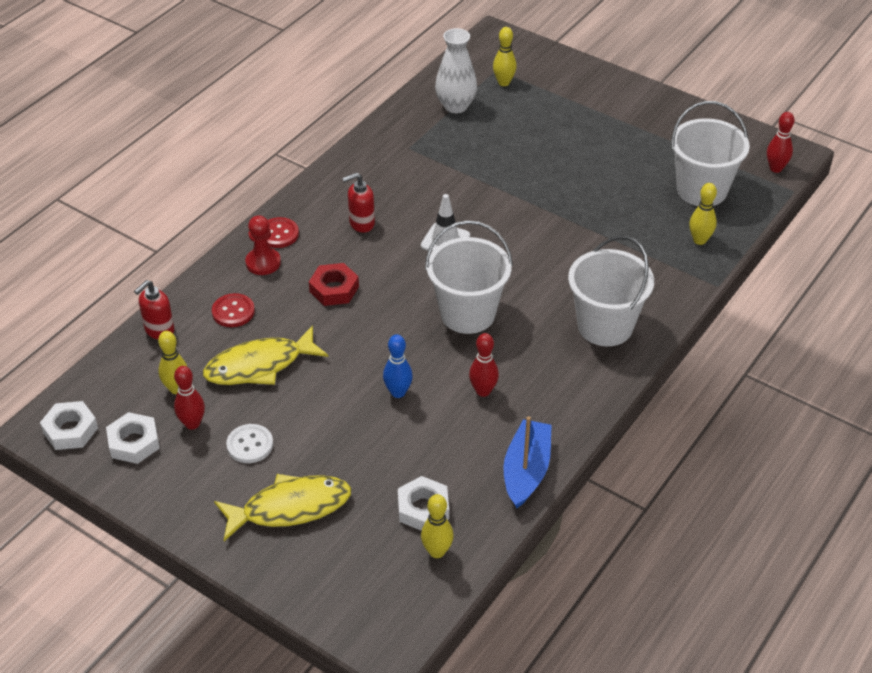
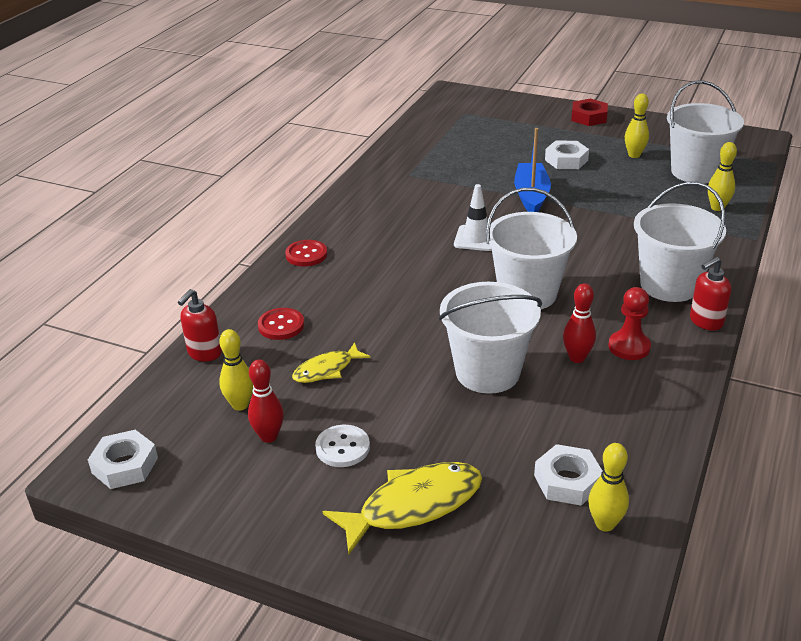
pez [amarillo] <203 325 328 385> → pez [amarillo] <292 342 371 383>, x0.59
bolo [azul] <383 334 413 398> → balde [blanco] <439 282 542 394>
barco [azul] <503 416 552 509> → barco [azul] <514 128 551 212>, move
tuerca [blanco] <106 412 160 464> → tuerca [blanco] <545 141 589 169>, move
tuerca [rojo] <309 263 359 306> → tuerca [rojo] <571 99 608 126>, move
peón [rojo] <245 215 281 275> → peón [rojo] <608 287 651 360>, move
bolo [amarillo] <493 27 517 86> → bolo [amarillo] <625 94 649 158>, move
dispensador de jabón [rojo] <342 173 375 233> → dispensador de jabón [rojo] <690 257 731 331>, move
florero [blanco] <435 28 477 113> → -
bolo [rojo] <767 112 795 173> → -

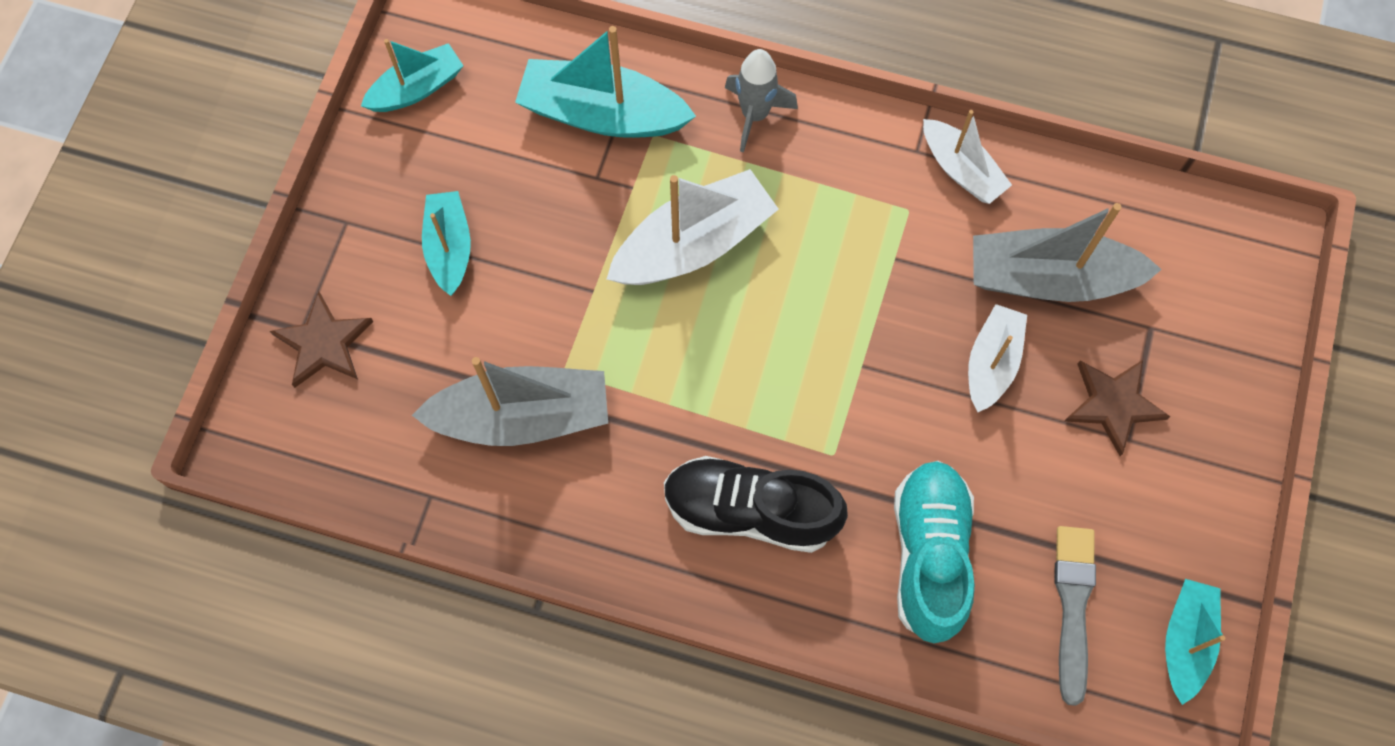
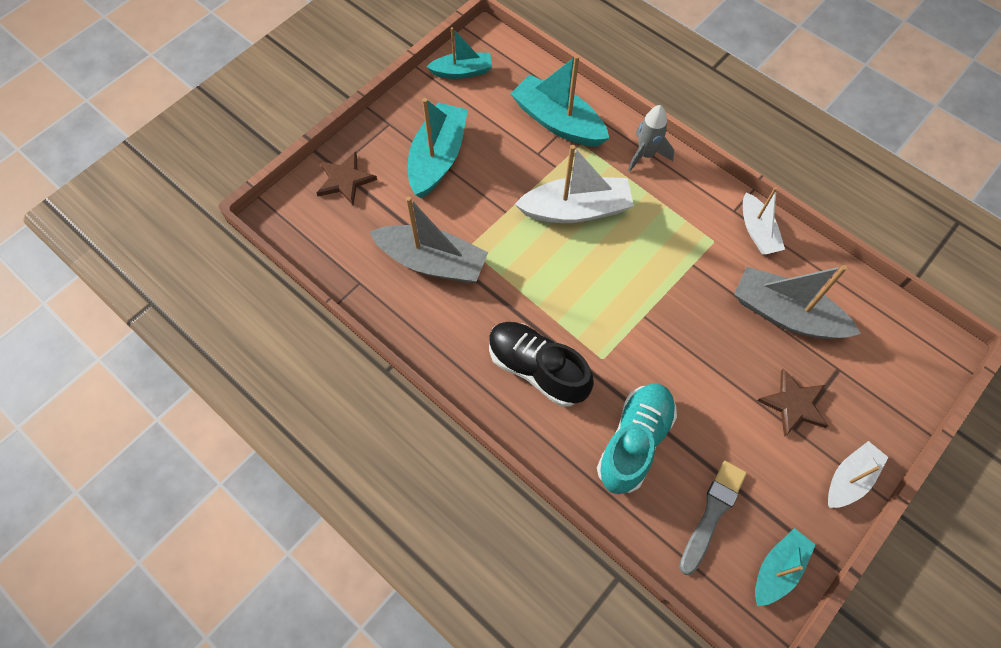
barco [turquesa] <422 191 471 296> → barco [turquesa] <408 98 468 198>, x1.63
barco [blanco] <968 304 1027 412> → barco [blanco] <828 441 888 508>, move

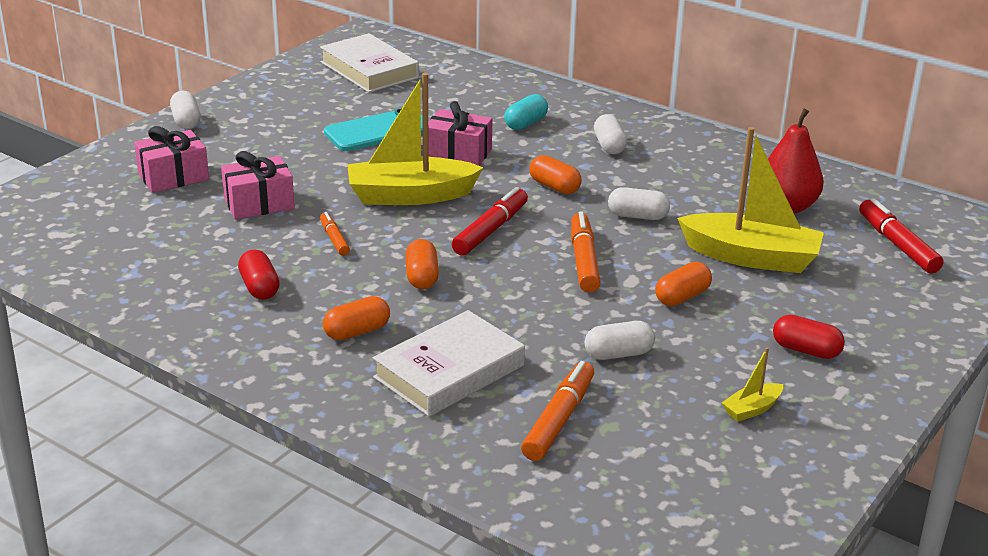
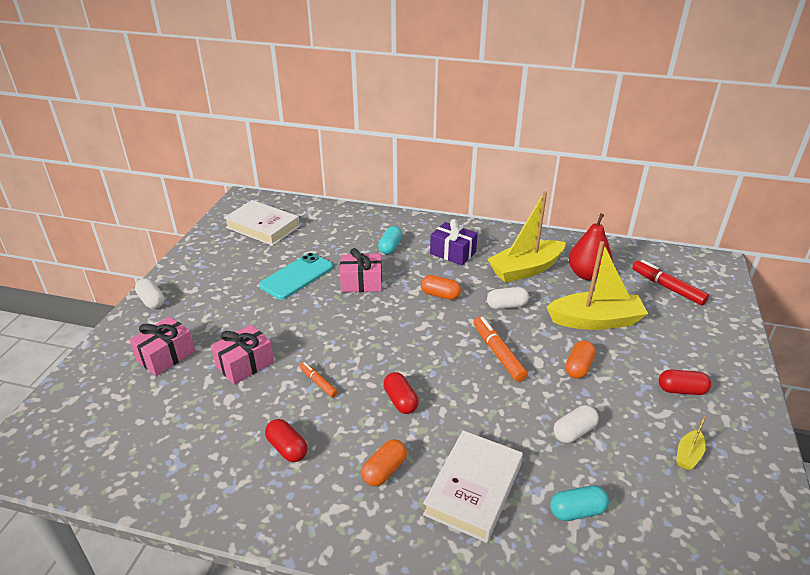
cápsula [naranja] <405 239 439 289> → cápsula [rojo] <383 372 419 414>
cápsula [blanco] <594 114 627 154> → regalo [morado] <430 219 478 266>
barco [amarillo] <347 73 483 205> → barco [amarillo] <487 191 566 283>, move
rotulador [naranja] <521 361 594 461> → cápsula [turquesa] <550 485 609 521>
rotulador [rojo] <452 187 528 255> → -

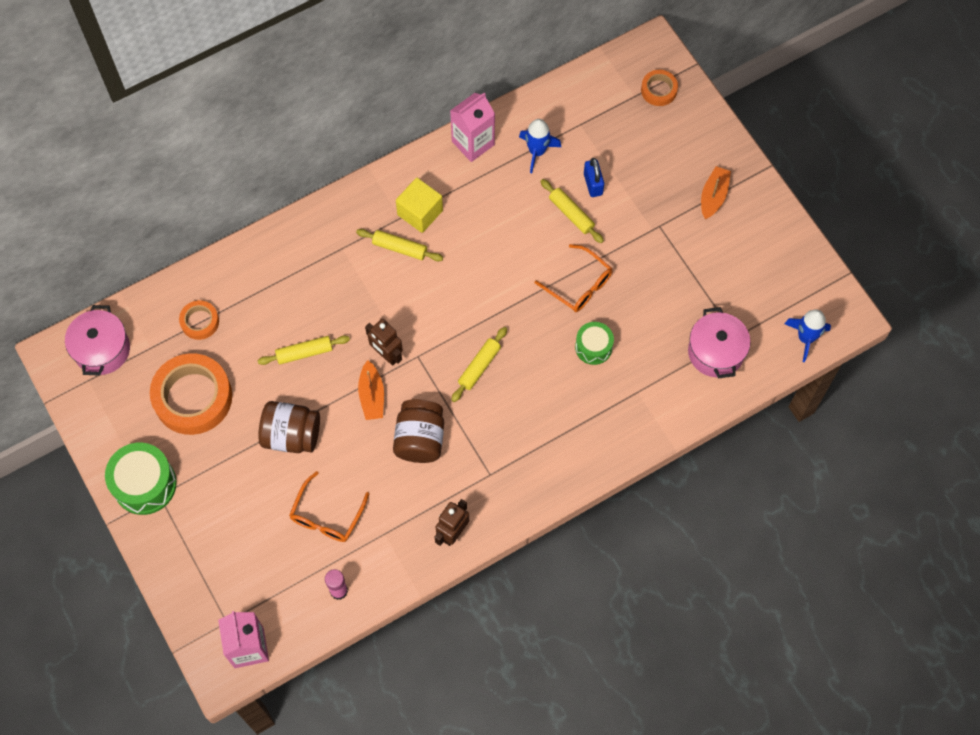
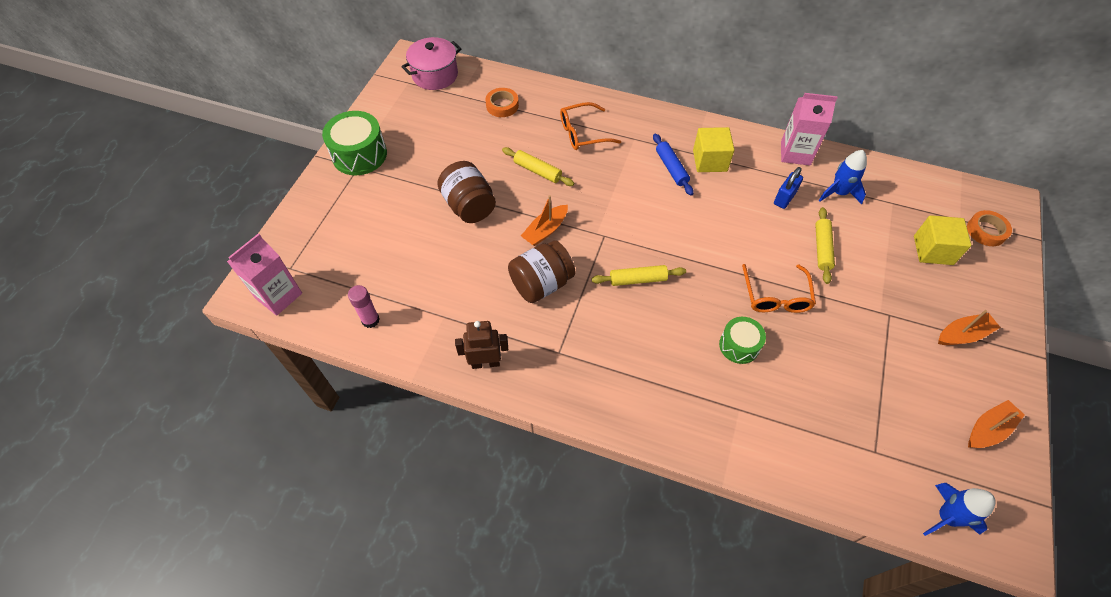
gafas [naranja] <289 471 369 542> → gafas [naranja] <560 102 621 150>, move
rodillo [amarillo] <356 229 443 261> → rodillo [azul] <653 133 694 196>
candado [azul] <584 158 604 197> → candado [azul] <774 167 803 209>, move
- → cubo [amarillo] <914 215 971 265>
- → barco [naranja] <968 400 1025 448>
cinta adhesiva [naranja] <150 353 232 435> → -
robot [marrón] <365 319 403 366> → -
olla [rosa] <688 307 751 379> → -

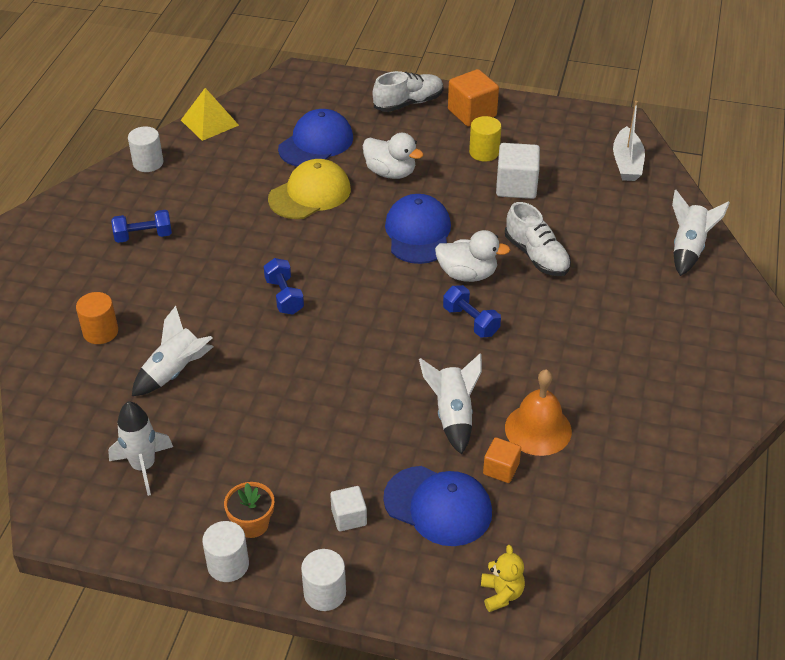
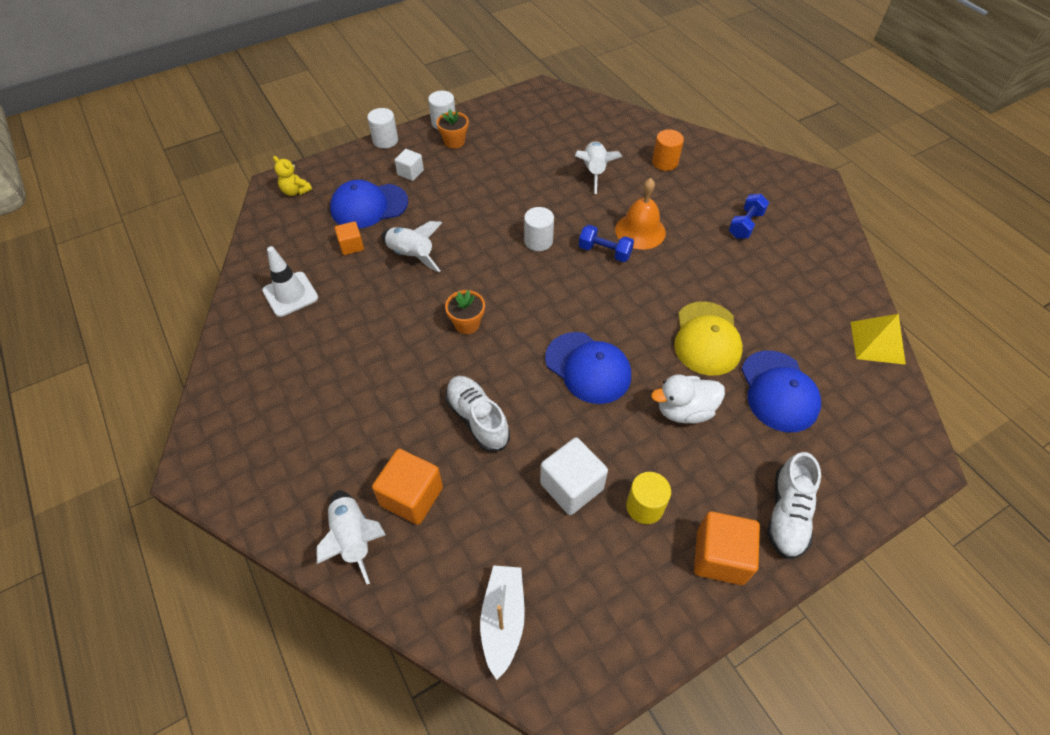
- → cono de tráfico [blanco] <262 246 318 317>
- → cubo [naranja] <372 449 443 525>
mancuerna [azul] <443 285 501 337> → maceta [naranja] <445 290 485 334>
zapato [blanco] <505 202 571 276> → zapato [blanco] <445 376 510 452>, 45 degrees clockwise
barco [blanco] <613 101 645 181> → barco [blanco] <480 565 525 680>, 45 degrees clockwise
cilindro [blanco] <128 126 163 172> → cilindro [blanco] <524 207 554 251>, move
campana [naranja] <505 369 572 456> → campana [naranja] <615 178 666 250>, move
cohete [blanco] <108 401 173 496> → -
pato [blanco] <435 230 510 282> → -

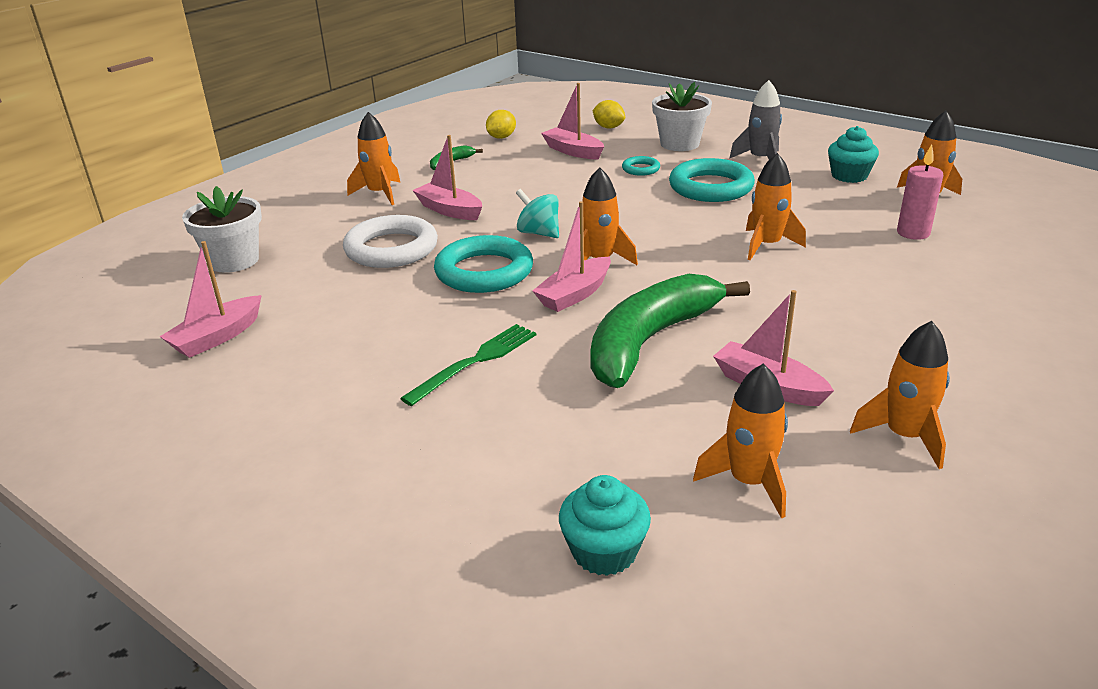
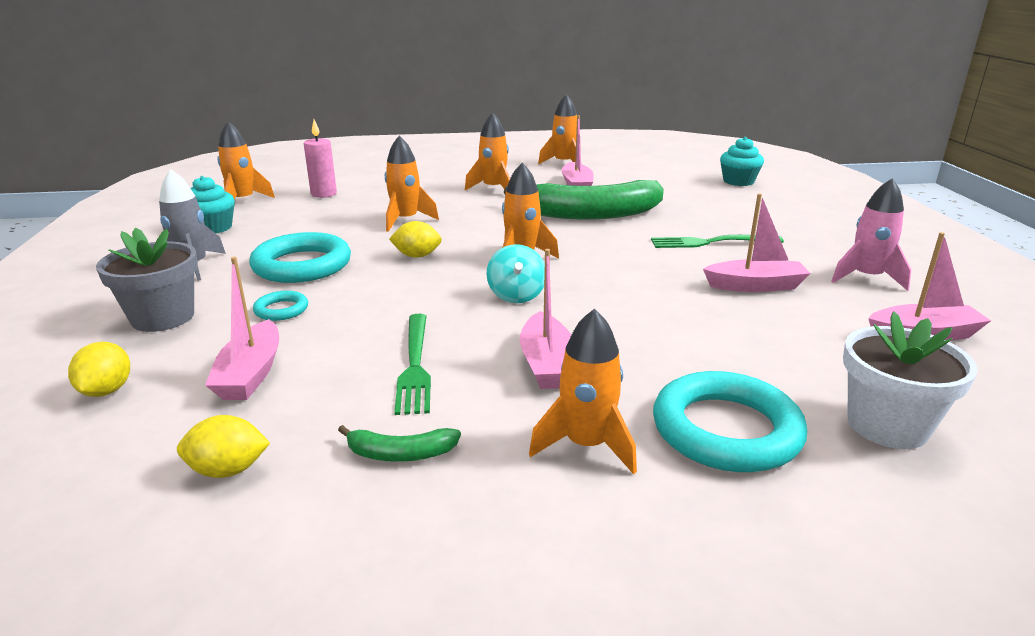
maceta [blanco] <652 82 712 151> → maceta [gris] <96 227 198 332>
- → limón [amarillo] <389 221 442 258>
- → tenedor [verde] <394 314 431 415>
cohete [naranja] <693 364 788 519> → cohete [naranja] <465 112 510 190>, move
anillo [turquesa] <434 235 533 293> → anillo [turquesa] <653 371 807 472>, move
barco [rosa] <533 201 611 312> → barco [rosa] <703 193 811 292>, move
- → cohete [rosa] <831 178 911 291>
anillo [blanco] <343 215 438 268> → -

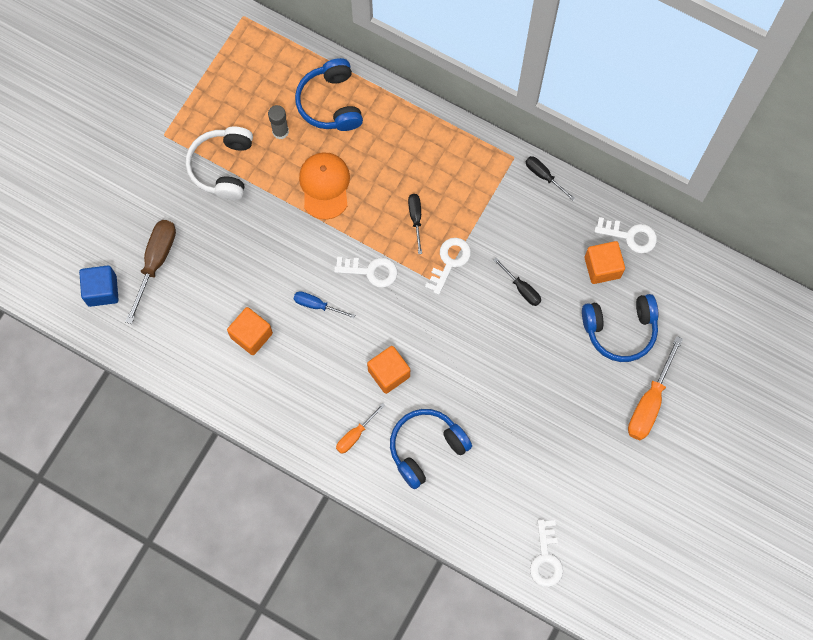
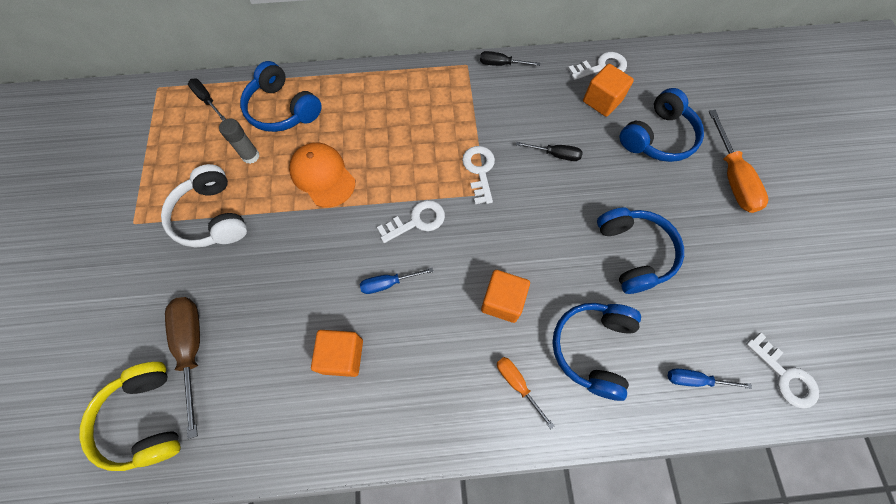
cubo [azul] <79 266 119 307> → auriculares [amarillo] <79 362 181 471>
destornillador [negro] <408 194 422 254> → destornillador [negro] <188 79 226 121>, move
destornillador [naranja] <336 403 386 454> → destornillador [naranja] <497 357 554 429>, 135 degrees clockwise
- → auriculares [azul] <597 208 684 294>
- → destornillador [azul] <668 369 752 389>

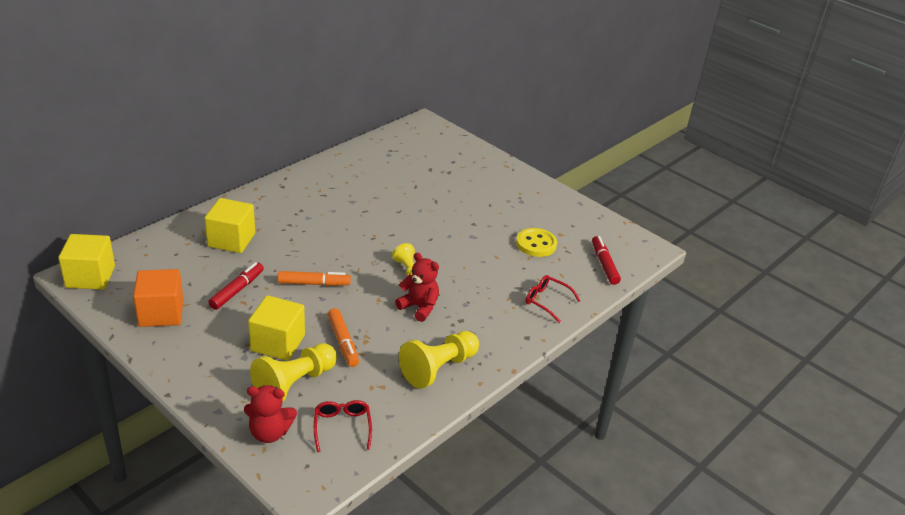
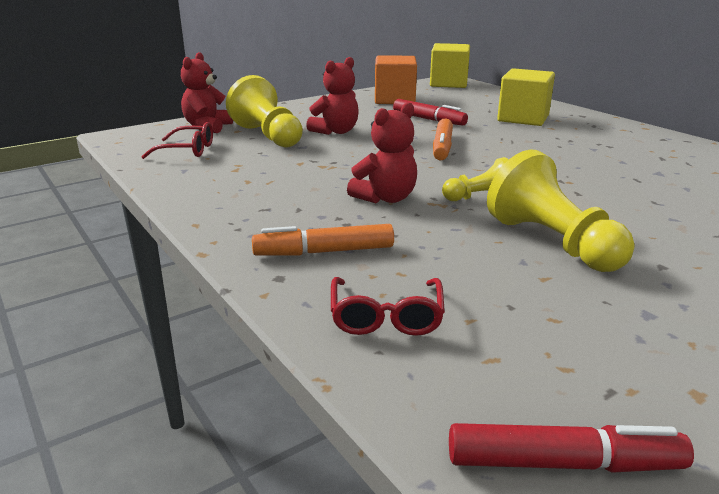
rotulador [naranja] <328 308 359 367> → rotulador [naranja] <252 224 394 256>, move
cubo [amarillo] <248 295 305 361> → osito [rojo] <306 57 359 135>
gafas [rojo] <526 275 581 323> → gafas [rojo] <331 277 445 336>, 135 degrees clockwise
peón [amarillo] <399 331 479 389> → peón [amarillo] <487 149 635 272>, move
botón [amarillo] <516 228 557 257> → -

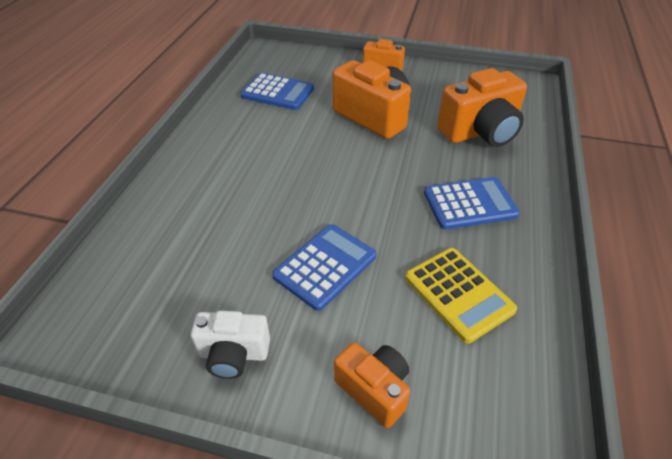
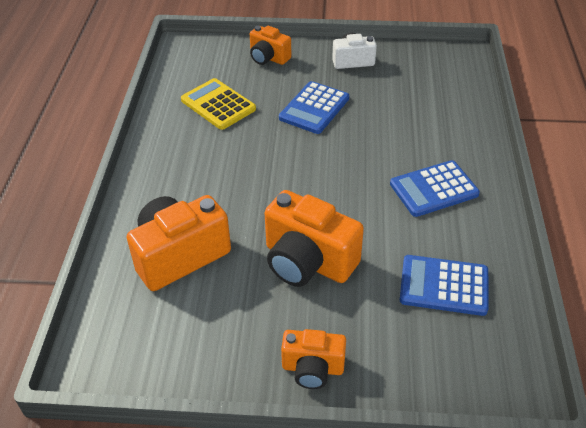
calculadora [azul] <424 177 520 230> → calculadora [azul] <390 160 480 217>, move

